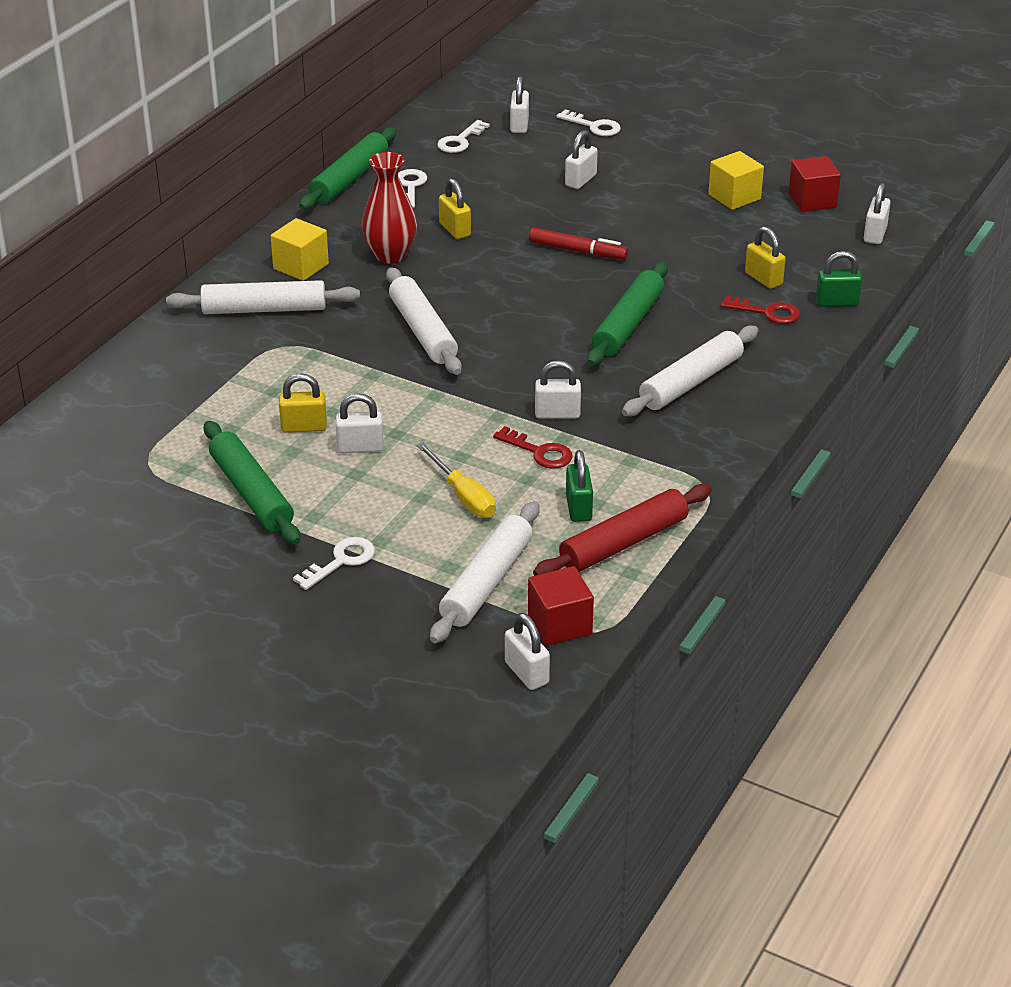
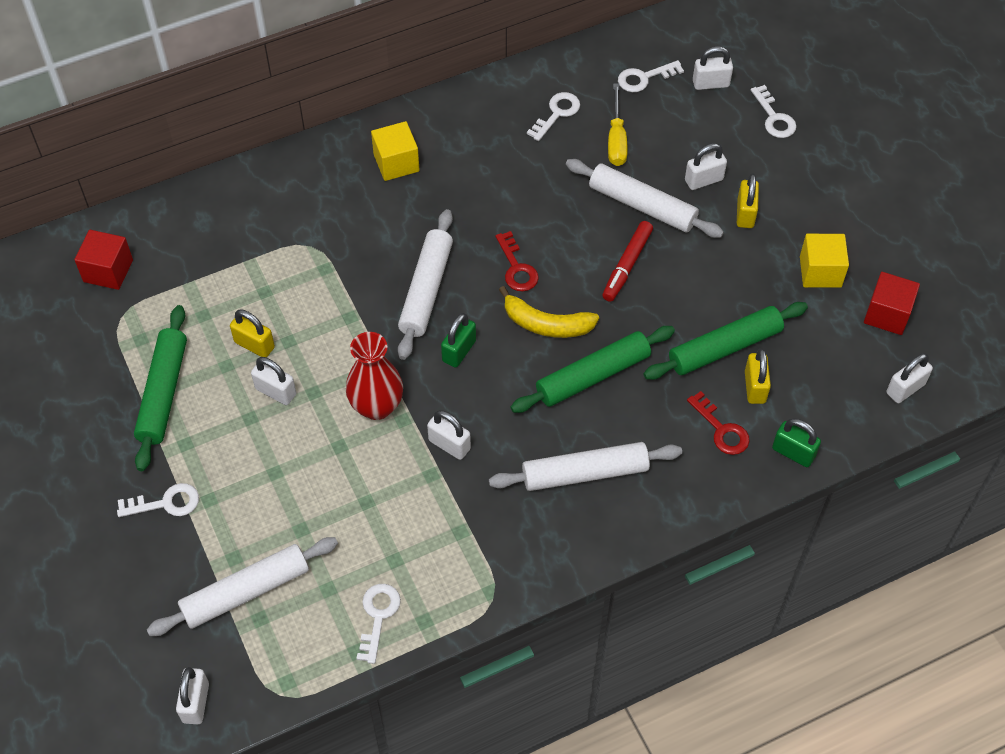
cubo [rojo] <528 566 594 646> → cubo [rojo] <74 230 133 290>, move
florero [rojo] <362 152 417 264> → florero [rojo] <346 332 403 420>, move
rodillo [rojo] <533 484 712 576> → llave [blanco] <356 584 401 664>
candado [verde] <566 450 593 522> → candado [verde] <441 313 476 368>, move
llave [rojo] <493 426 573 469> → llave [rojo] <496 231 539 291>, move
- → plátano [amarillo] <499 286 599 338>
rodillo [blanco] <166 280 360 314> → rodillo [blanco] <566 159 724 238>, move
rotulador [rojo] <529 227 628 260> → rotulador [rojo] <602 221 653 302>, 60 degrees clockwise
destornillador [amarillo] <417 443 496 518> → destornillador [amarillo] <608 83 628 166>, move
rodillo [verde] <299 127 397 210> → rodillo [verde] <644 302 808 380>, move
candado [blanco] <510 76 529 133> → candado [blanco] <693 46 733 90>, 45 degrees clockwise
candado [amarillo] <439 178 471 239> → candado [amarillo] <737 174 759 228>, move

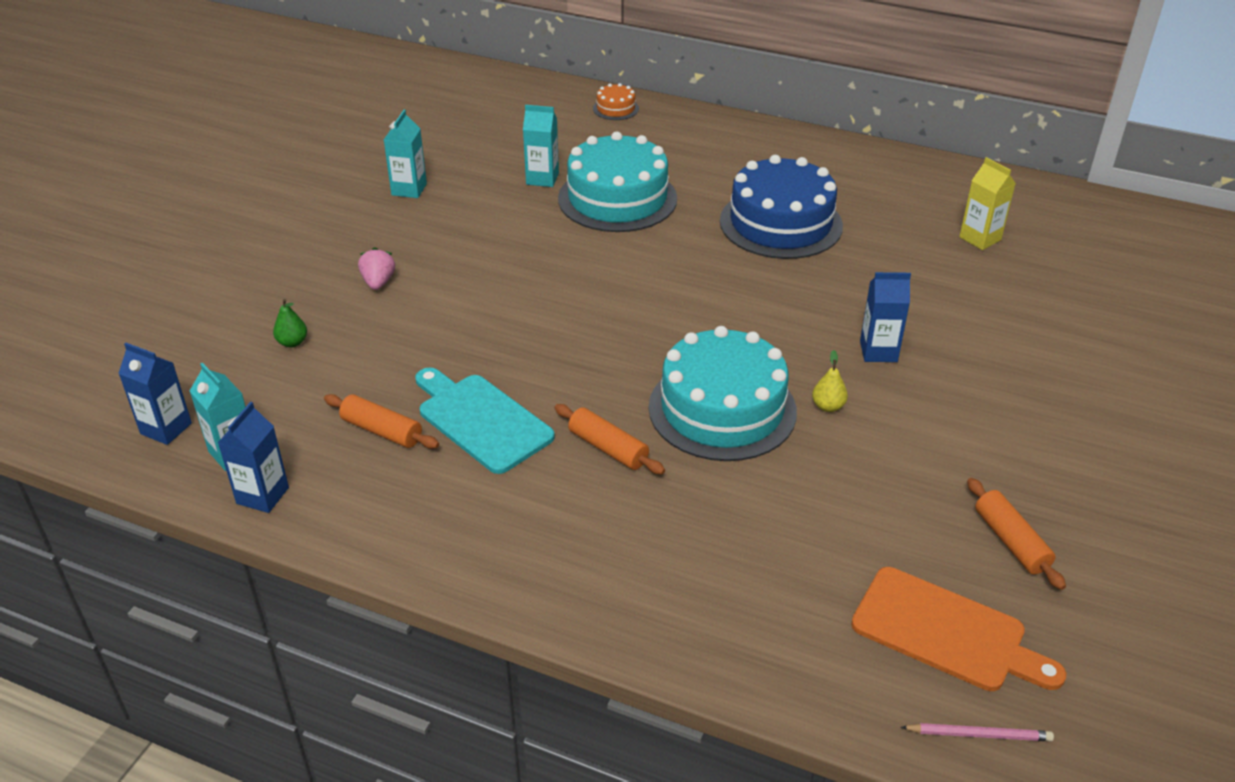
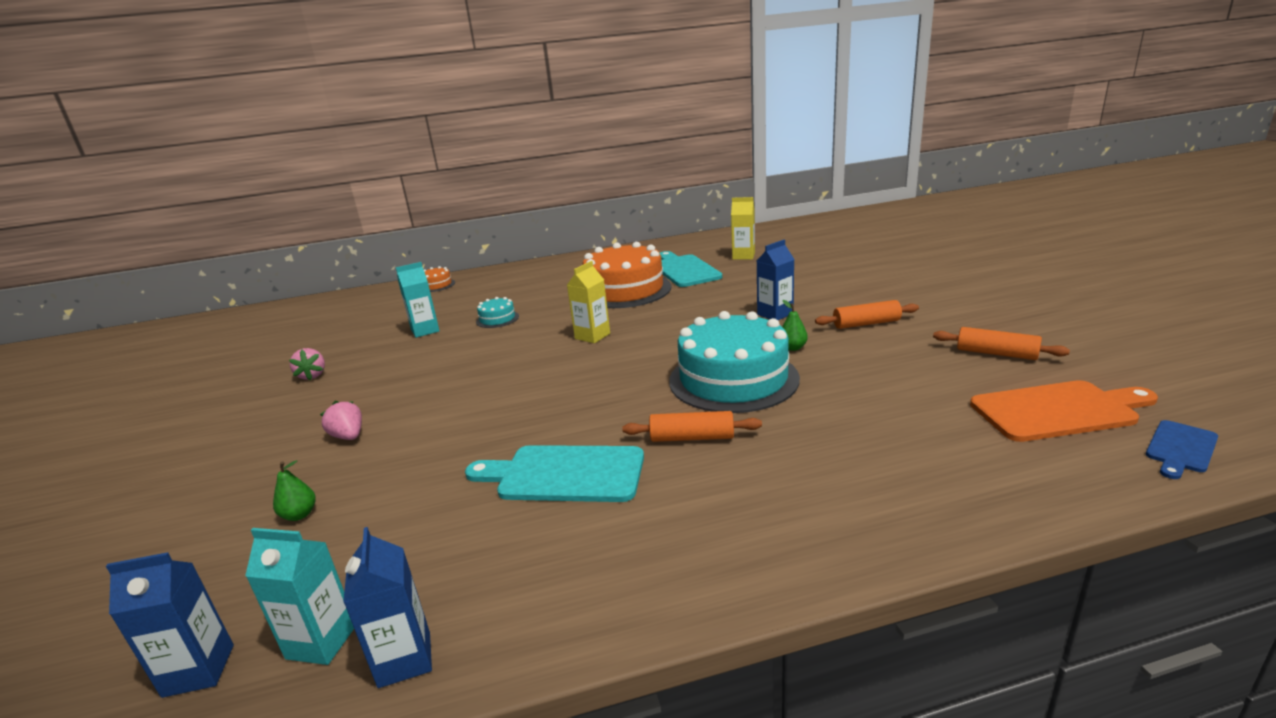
cartón de leche [turquesa] <384 109 427 198> → fresa [rosa] <289 348 325 380>
tarta [turquesa] <558 131 677 232> → tarta [turquesa] <476 297 519 328>, x0.43
- → cartón de leche [amarillo] <567 261 610 343>
tarta [azul] <720 155 843 259> → tarta [naranja] <583 242 672 308>
- → tabla de cortar [turquesa] <660 251 722 287>
pera [amarillo] <812 350 848 412> → pera [verde] <782 300 808 351>
rodillo [naranja] <324 394 439 449> → rodillo [naranja] <815 300 919 329>, move
lápiz [rosa] <901 723 1054 741> → tabla de cortar [azul] <1146 420 1218 479>

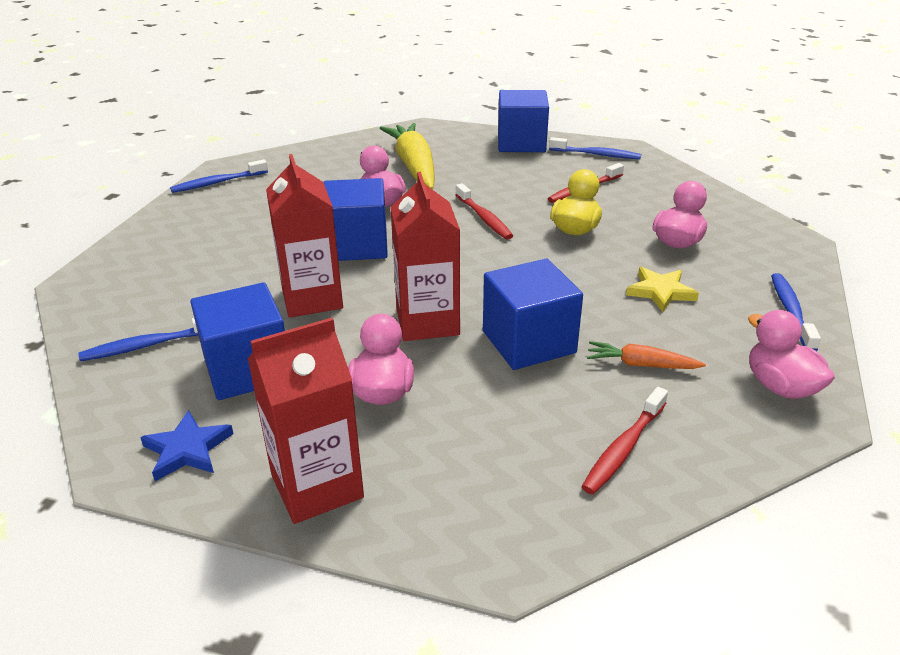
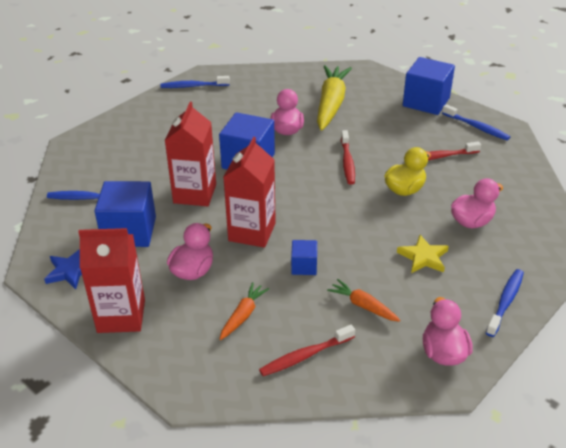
- → zanahoria [naranja] <219 282 269 340>
cubo [azul] <483 259 583 370> → cubo [azul] <291 240 317 275>, x0.51

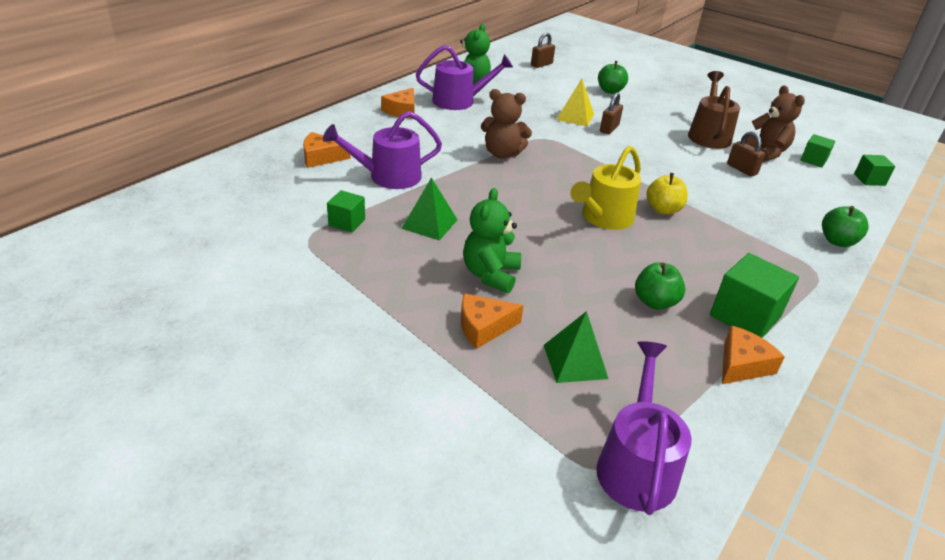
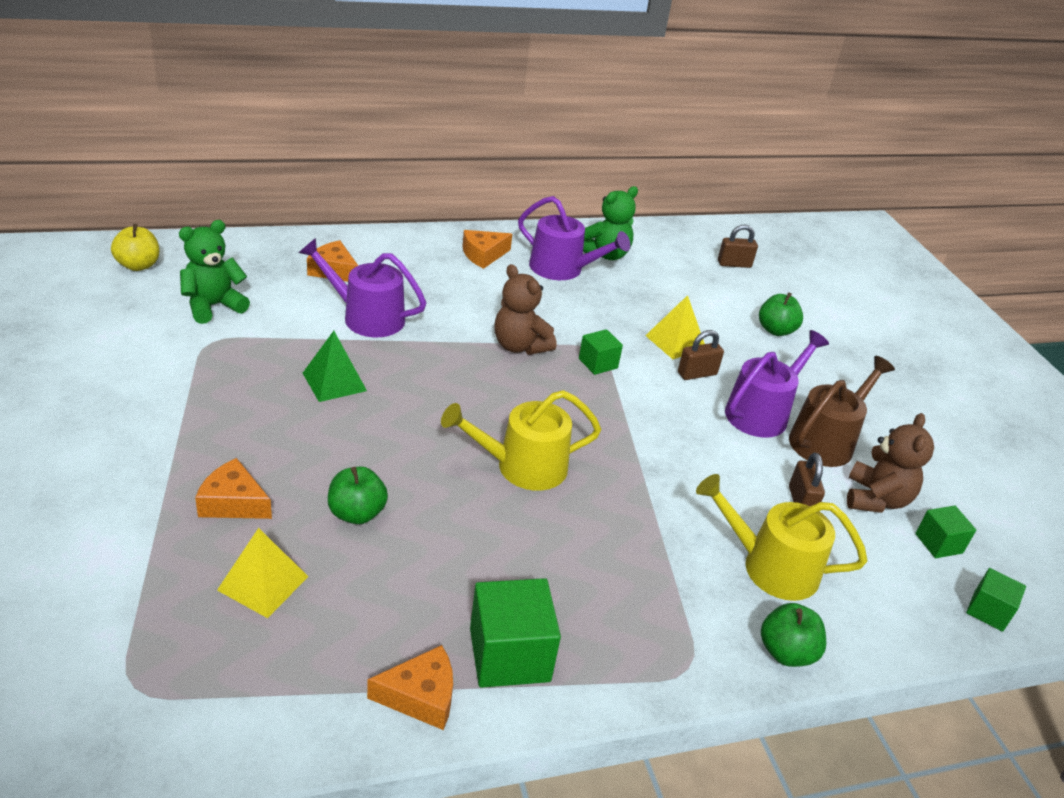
manzana [amarillo] <646 173 688 214> → manzana [amarillo] <111 224 159 271>, move
osito [verde] <463 188 521 293> → osito [verde] <179 220 250 324>, move
pirámide [verde] <544 311 608 383> → pirámide [amarillo] <217 528 308 618>
manzana [verde] <635 262 685 310> → manzana [verde] <328 467 388 524>, move
cubo [verde] <327 190 365 233> → cubo [verde] <579 329 623 375>, move
- → regadera [amarillo] <696 474 867 601>
regadera [morado] <596 341 691 515> → regadera [morado] <725 330 829 438>, move

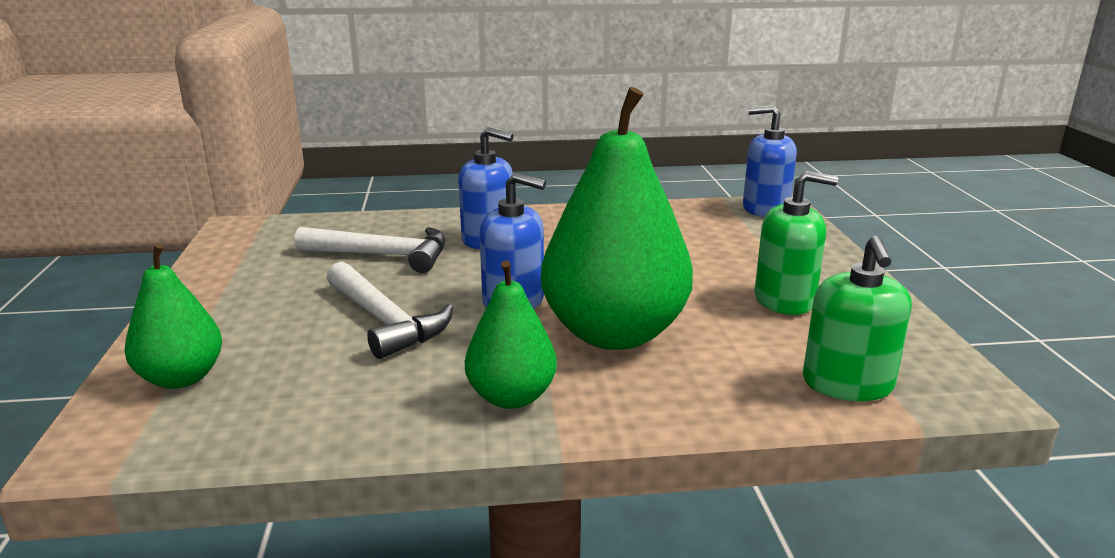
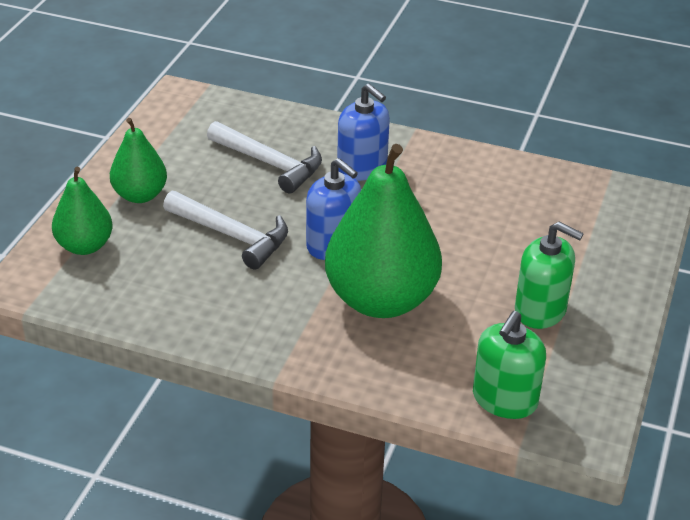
pera [verde] <465 260 557 409> → pera [verde] <110 118 167 203>, move
martillo [blanco] <327 262 453 359> → martillo [blanco] <163 191 288 269>, 45 degrees counterclockwise
dispensador de jabón [azul] <743 105 797 217> → -

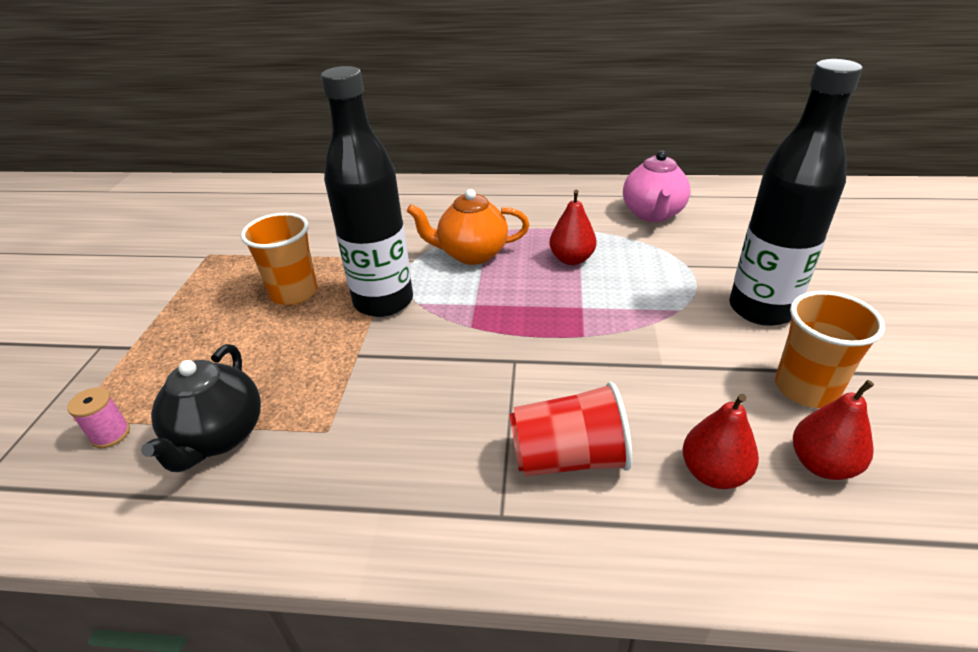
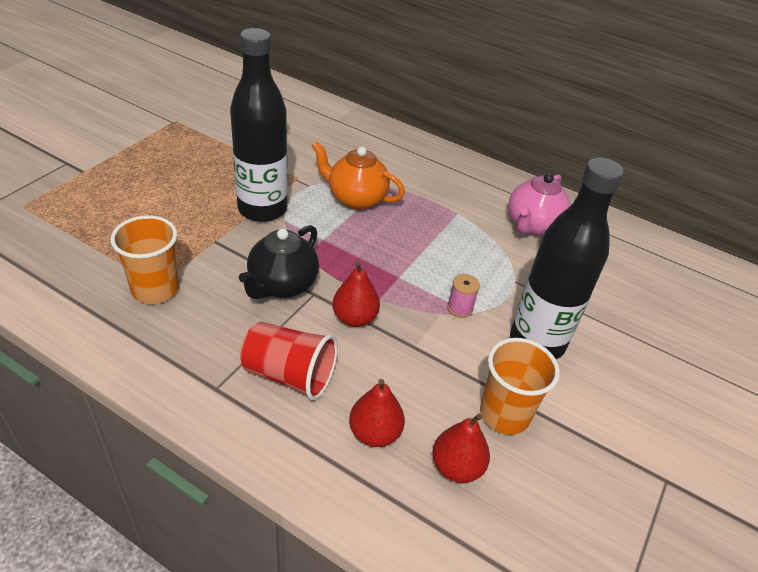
vaso [naranja] <241 213 317 305> → vaso [naranja] <110 215 179 304>, move
tetera [negro] <141 344 261 472> → tetera [negro] <239 225 319 299>, move
pera [rojo] <550 190 597 265> → pera [rojo] <332 261 380 327>, move
carrete [rosa] <67 387 130 448> → carrete [rosa] <447 274 480 318>, move

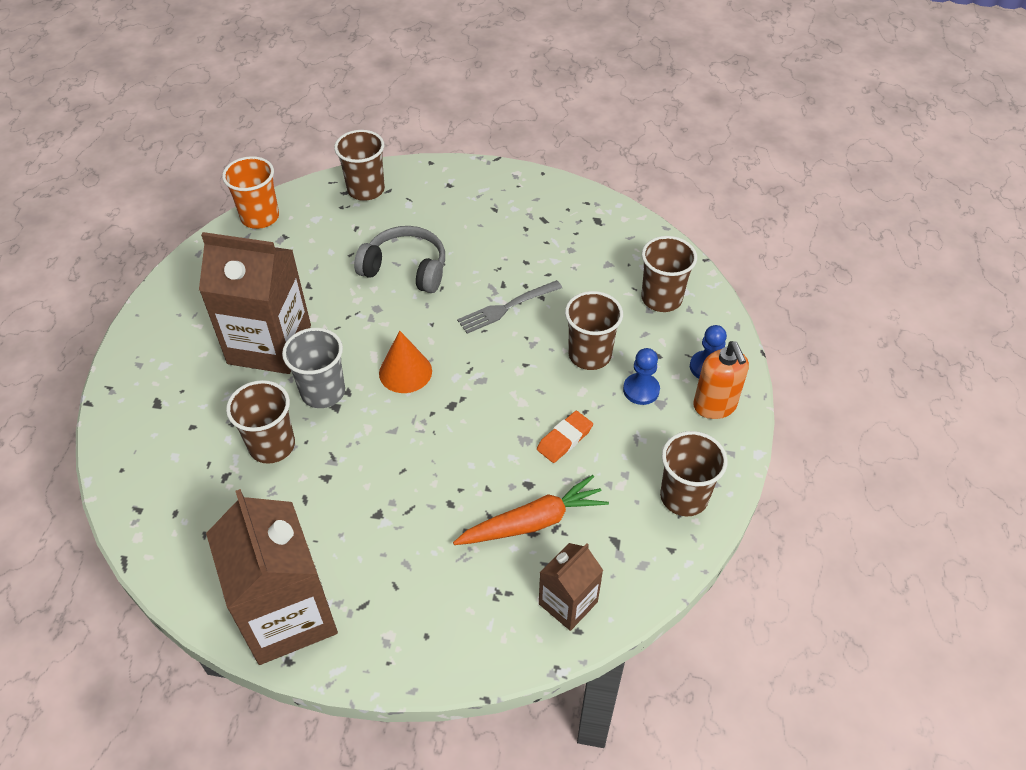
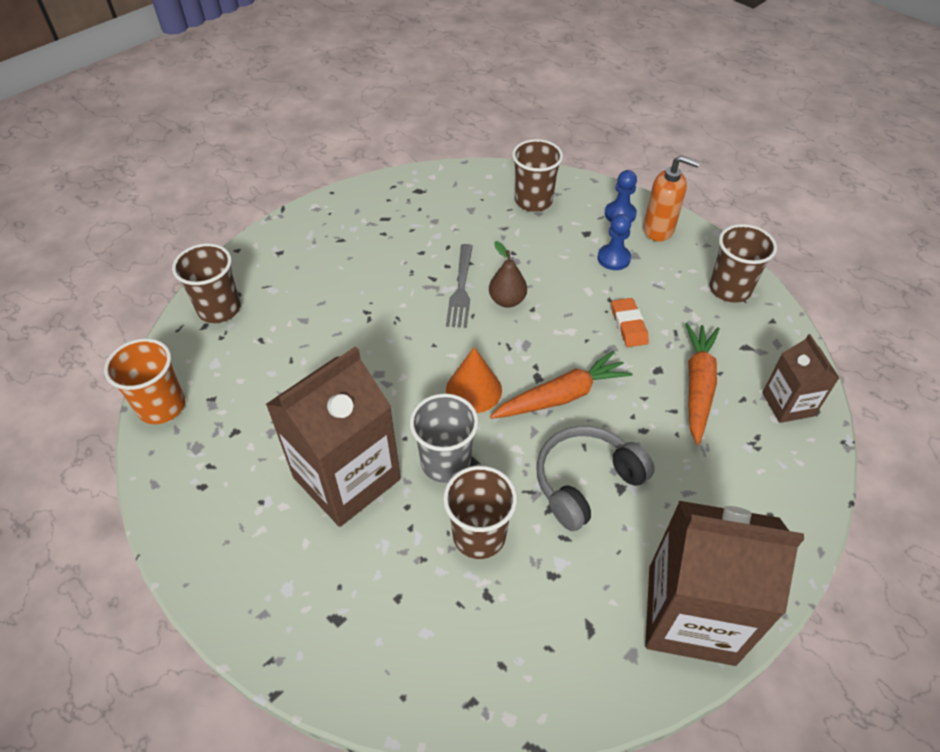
- → pera [marrón] <489 241 527 308>
- → zanahoria [naranja] <490 350 633 419>
auriculares [gris] <354 226 445 293> → auriculares [gris] <536 426 655 531>, move
vaso [marrón] <565 291 623 370> → -

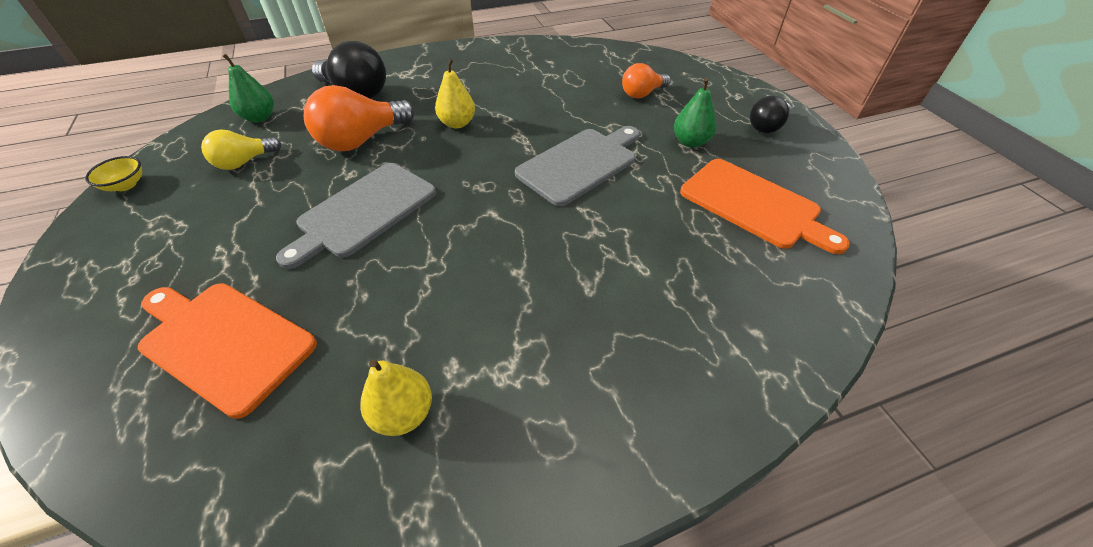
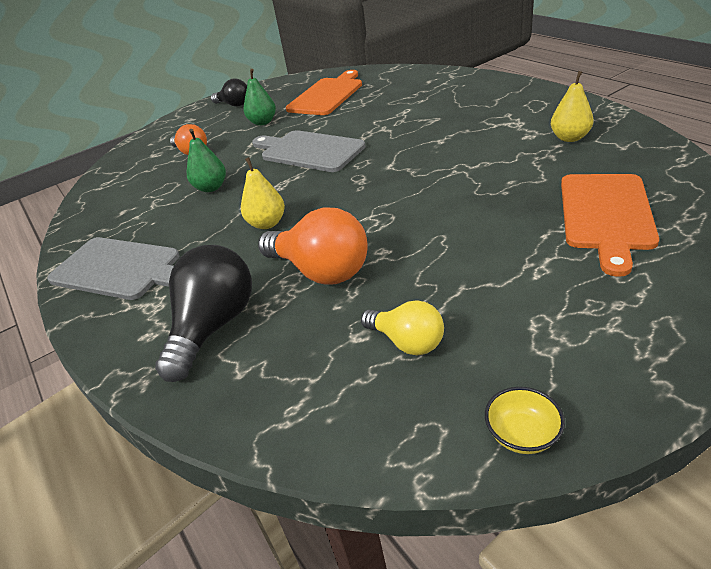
tabla de cortar [gris] <276 163 436 269> → tabla de cortar [gris] <47 237 180 300>, move
pera [verde] <223 54 274 122> → pera [verde] <187 129 226 192>, move

